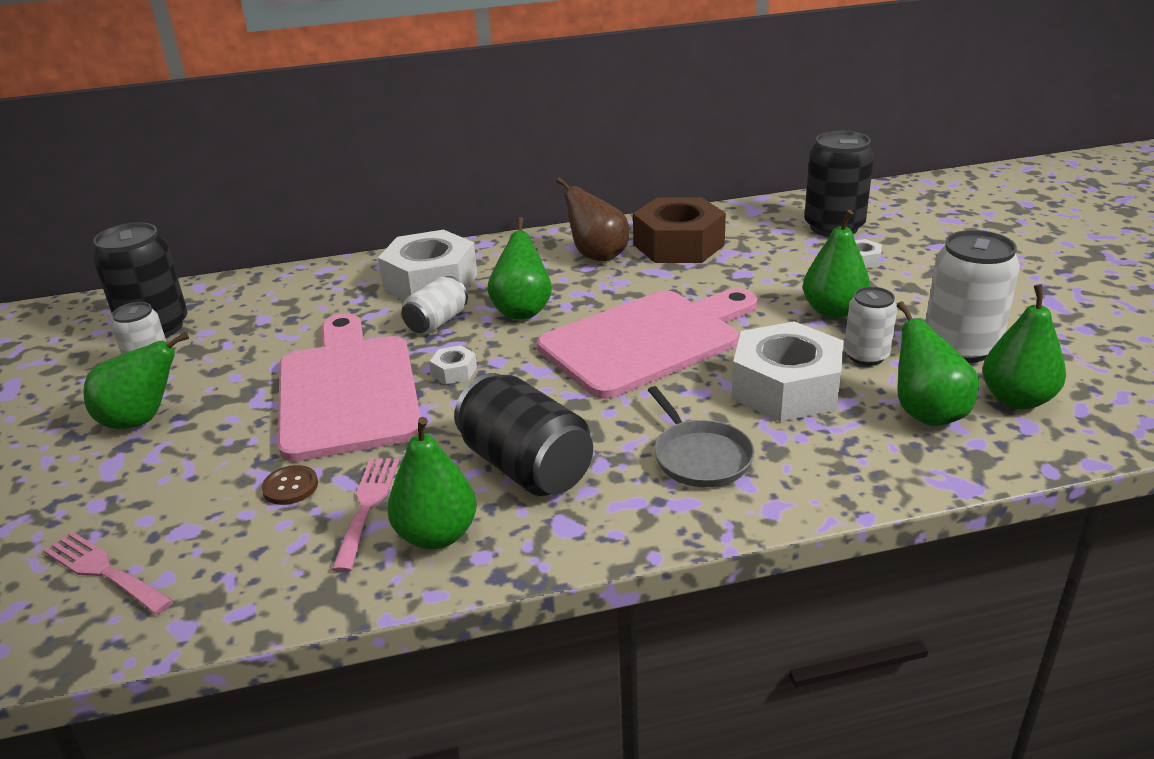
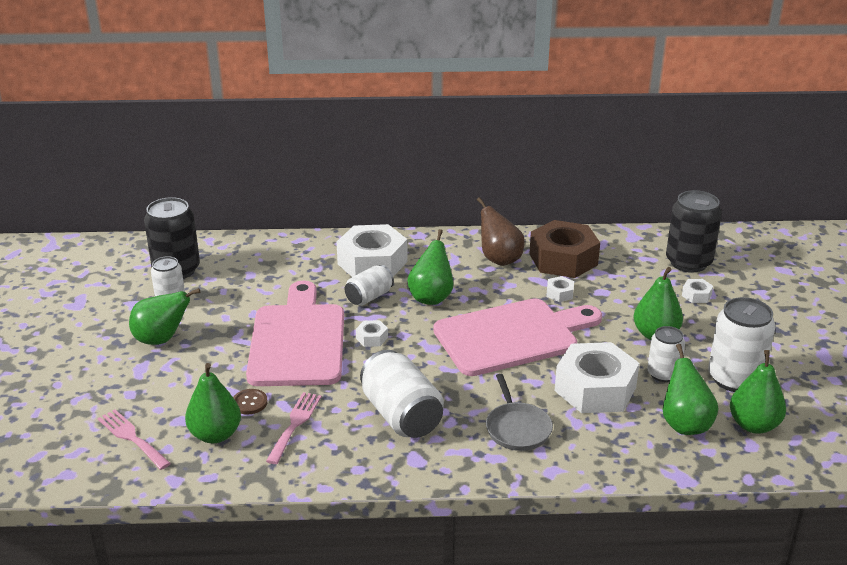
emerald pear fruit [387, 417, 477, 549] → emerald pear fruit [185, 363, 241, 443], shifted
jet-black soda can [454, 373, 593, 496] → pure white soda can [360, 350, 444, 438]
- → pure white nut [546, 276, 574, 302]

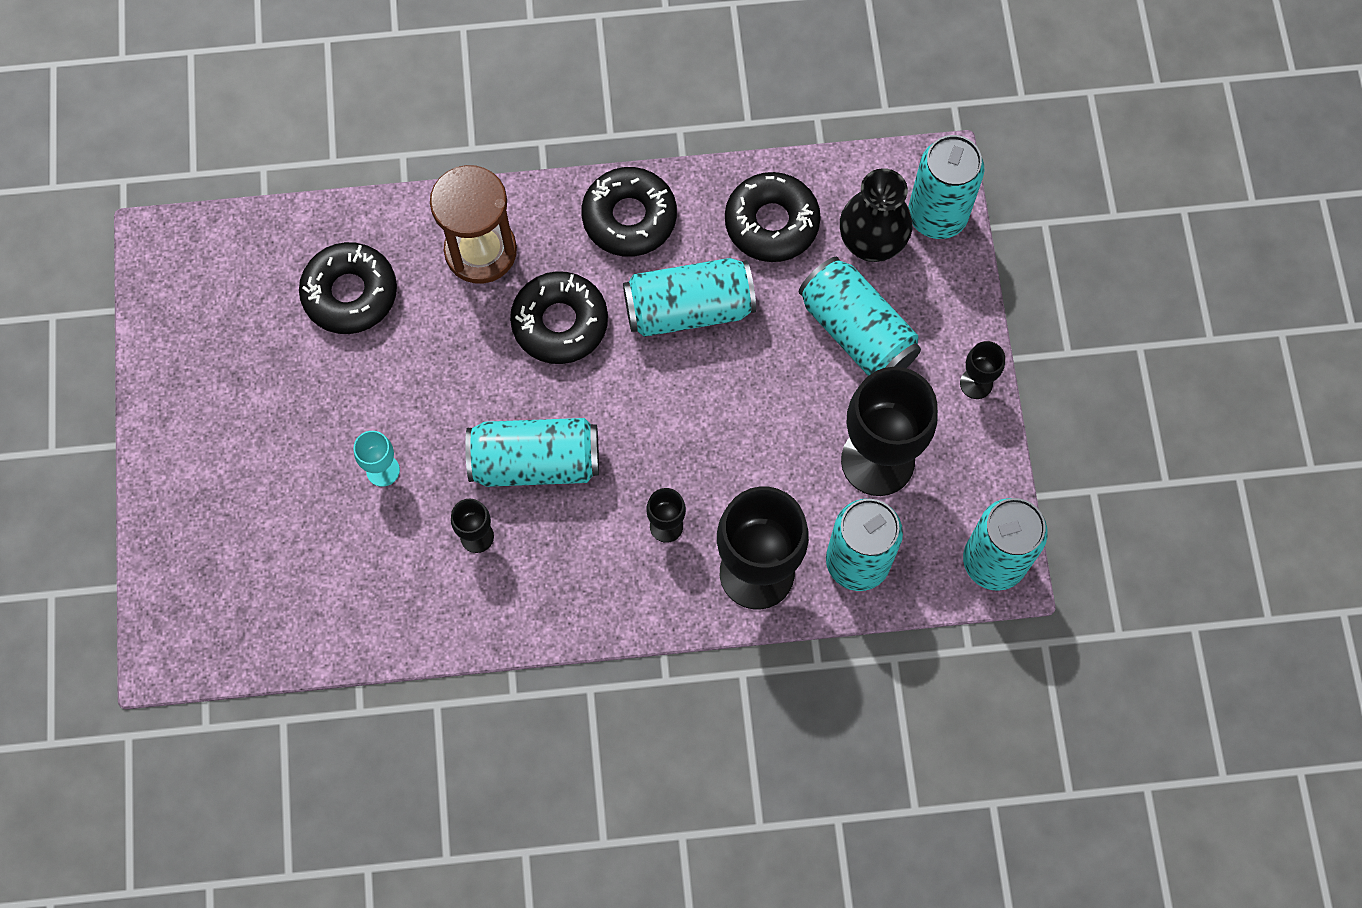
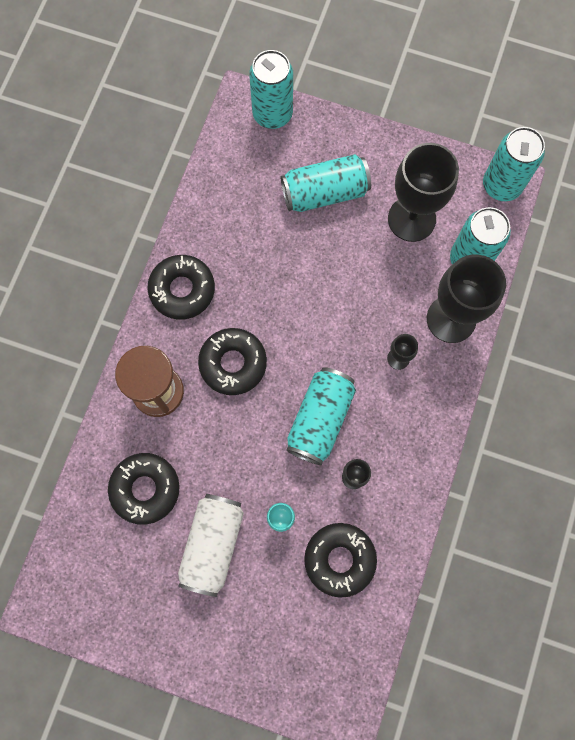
aqua soda can [623, 258, 756, 337] → -
jet-black doughnut [725, 172, 821, 262] → jet-black doughnut [304, 523, 377, 598], shifted
jet-black tall vase [840, 168, 912, 262] → -
jet-black goblet [960, 341, 1005, 399] → -
- → pure white soda can [178, 494, 244, 597]

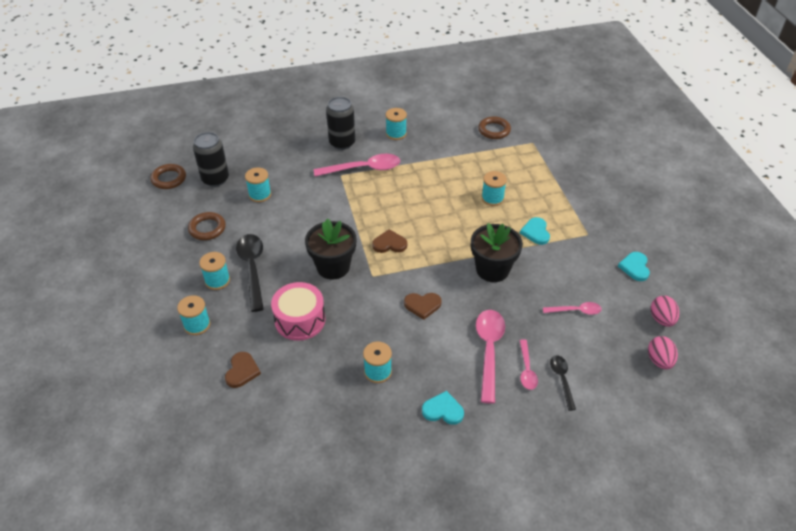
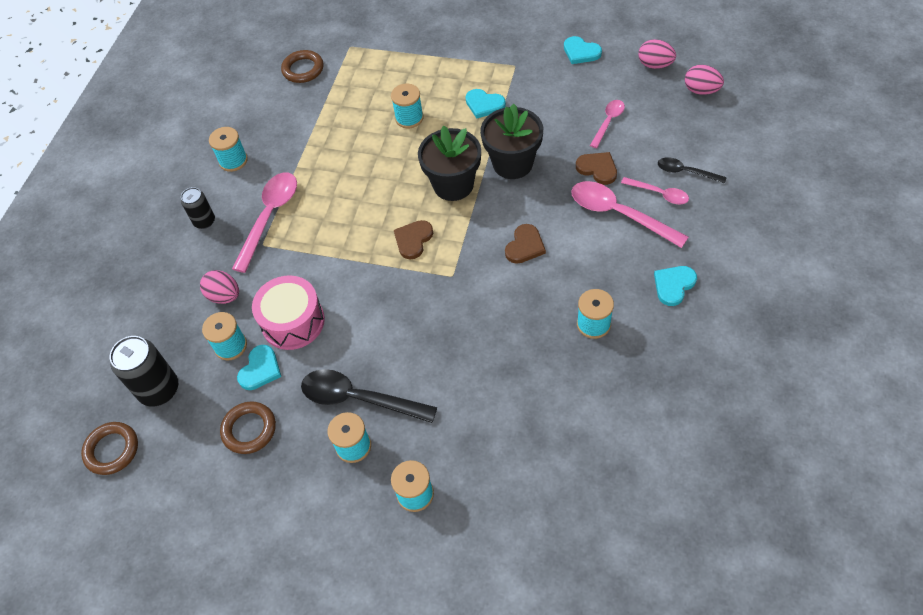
russet heart [225, 352, 261, 388] → russet heart [576, 152, 617, 185], shifted
pink snare drum [271, 282, 325, 341] → pink snare drum [252, 275, 325, 350], shifted
jet-black flower pot [305, 218, 357, 279] → jet-black flower pot [418, 125, 481, 201], shifted
jet-black soda can [326, 97, 355, 150] → jet-black soda can [181, 187, 215, 229], x0.60
- → pink egg [200, 270, 239, 304]
- → aqua heart [237, 345, 281, 390]

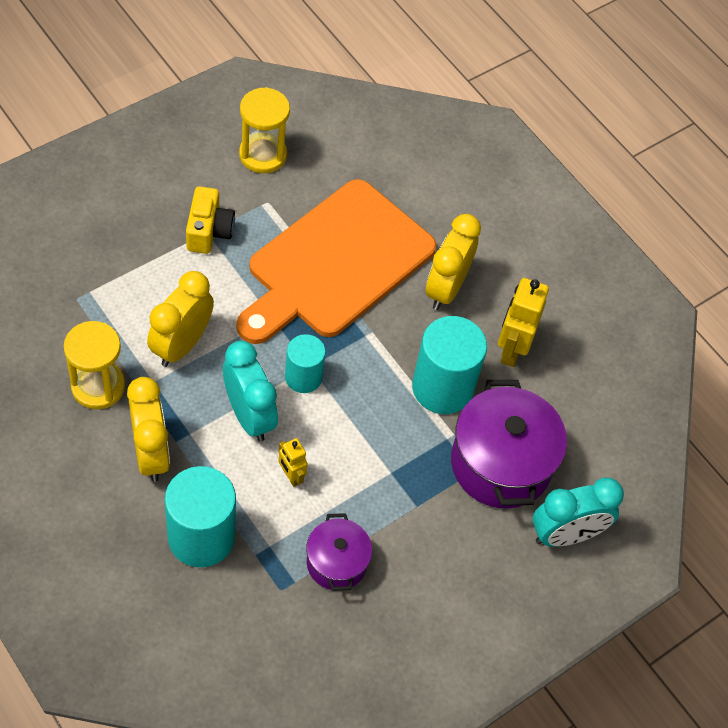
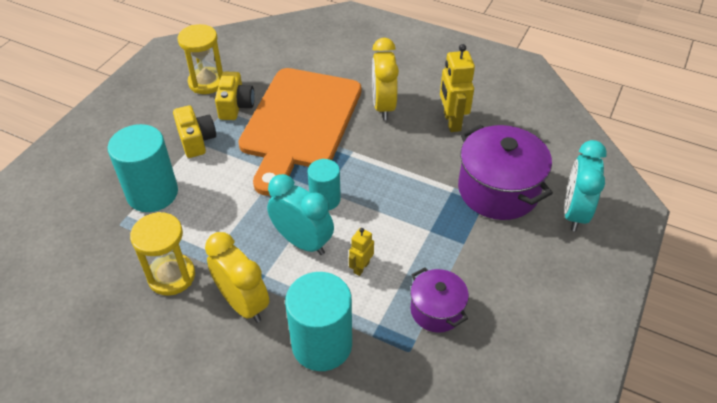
bright yellow clock [147, 271, 214, 367] → -
bright yellow robot figure [279, 438, 308, 487] → bright yellow robot figure [349, 228, 374, 276], 90 degrees clockwise
aqua solid cylinder [412, 316, 487, 414] → aqua solid cylinder [107, 124, 178, 212], shifted
aqua clock [533, 477, 624, 547] → aqua clock [564, 140, 607, 232], 150 degrees clockwise
- → bright yellow photo camera [215, 72, 254, 120]

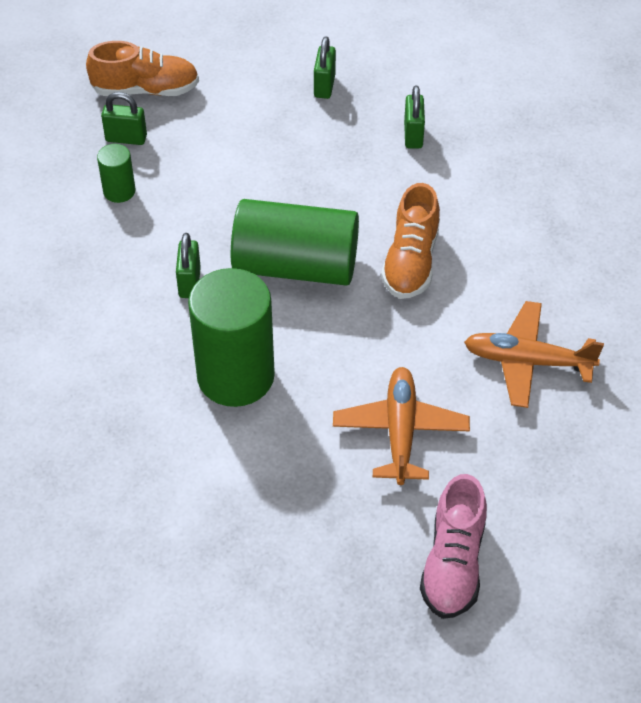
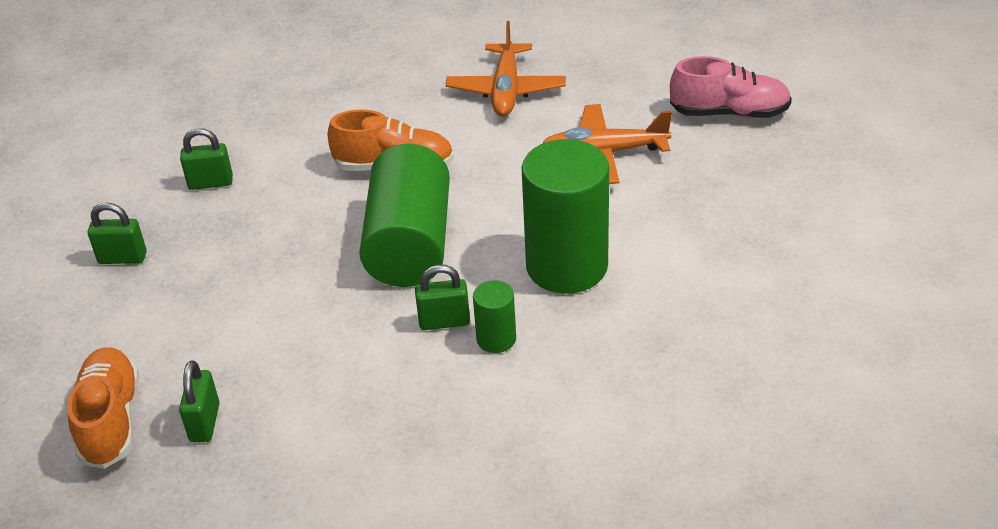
emerald solid cylinder [97, 144, 135, 203] → emerald solid cylinder [473, 280, 516, 353], shifted

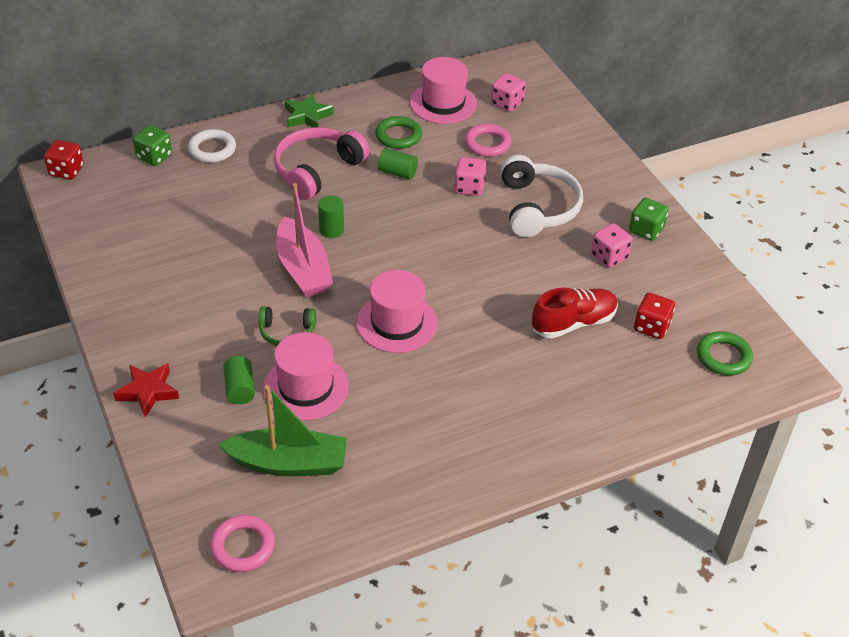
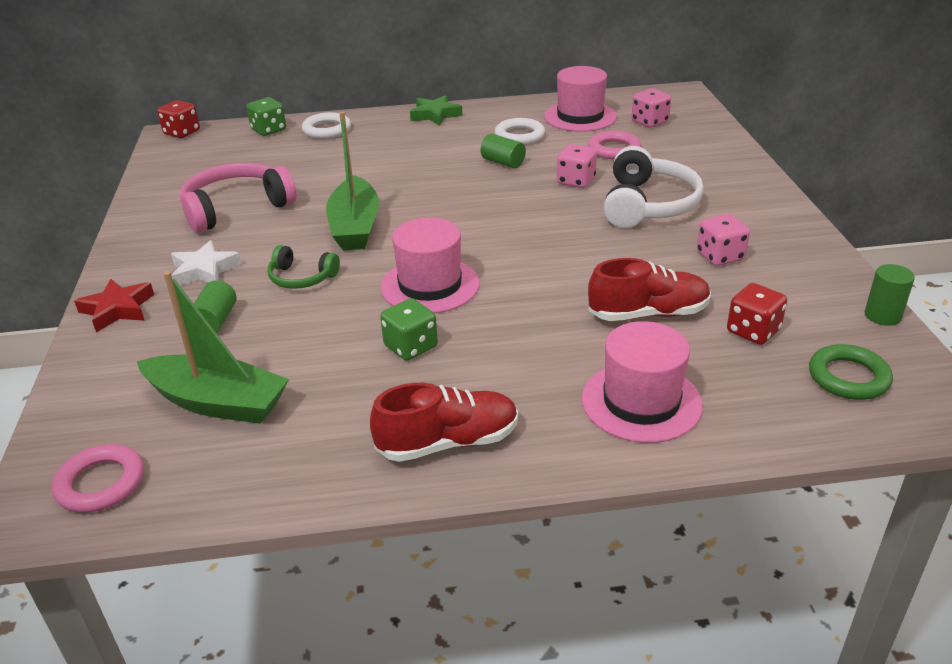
pink tall hat [263, 332, 349, 421] → pink tall hat [582, 321, 703, 443], shifted
pink headphones [274, 127, 370, 200] → pink headphones [180, 163, 297, 233], shifted
pink toy boat [276, 183, 333, 297] → emerald toy boat [326, 112, 379, 251]
emerald solid cylinder [318, 195, 344, 238] → emerald solid cylinder [865, 264, 915, 326], shifted
emerald hoop [375, 116, 422, 149] → pure white hoop [494, 118, 545, 145]
emerald game die [629, 198, 669, 241] → emerald game die [380, 298, 438, 361], shifted
- → pure white five-pointed star [171, 240, 241, 286]
- → scarlet sneaker [370, 383, 518, 462]

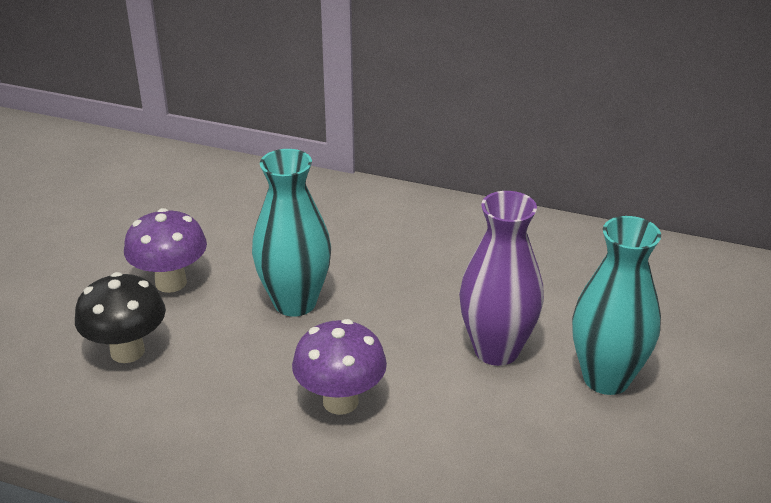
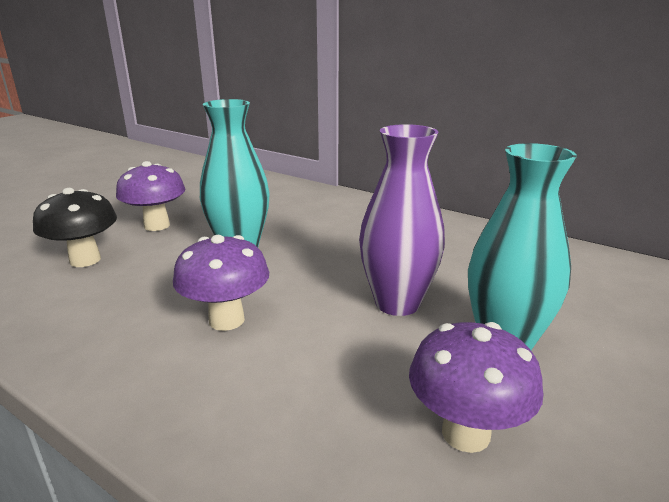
- → royal purple fungus [409, 322, 544, 453]

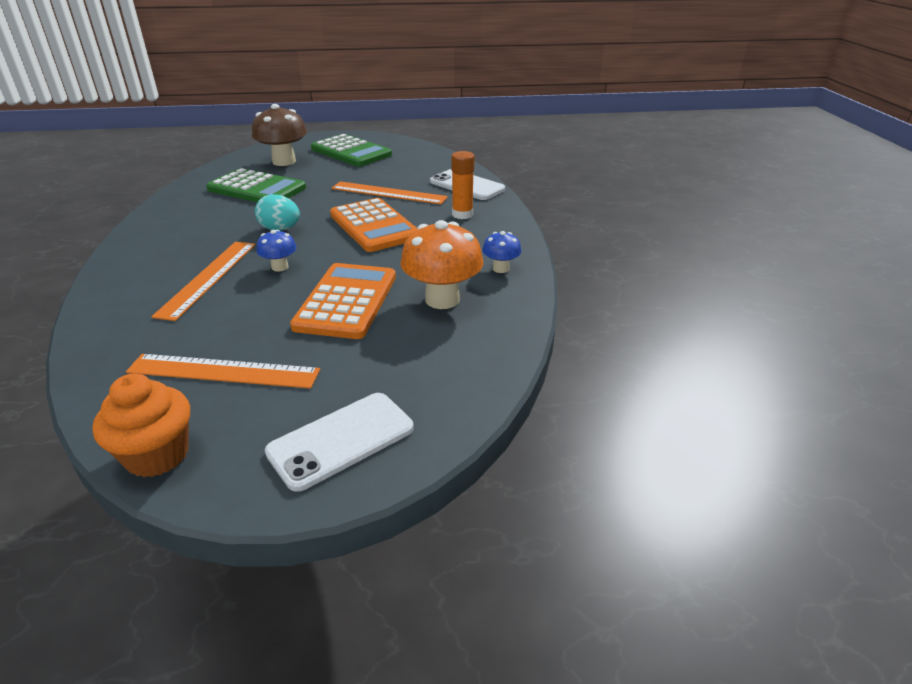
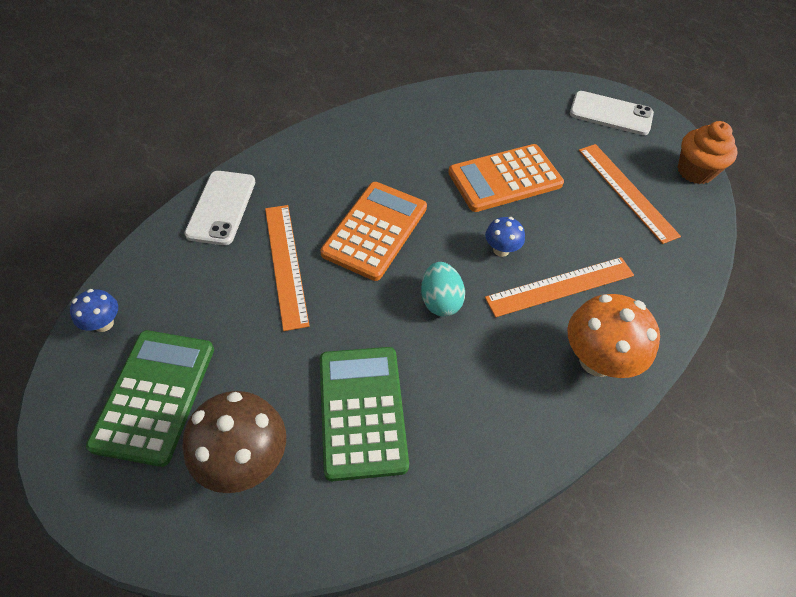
orange-coloured fungus [400, 220, 483, 309] → orange-coloured fungus [568, 294, 660, 378], shifted
orange-coloured glue [451, 151, 475, 219] → -
cobalt fungus [482, 231, 521, 273] → cobalt fungus [70, 289, 118, 332], shifted

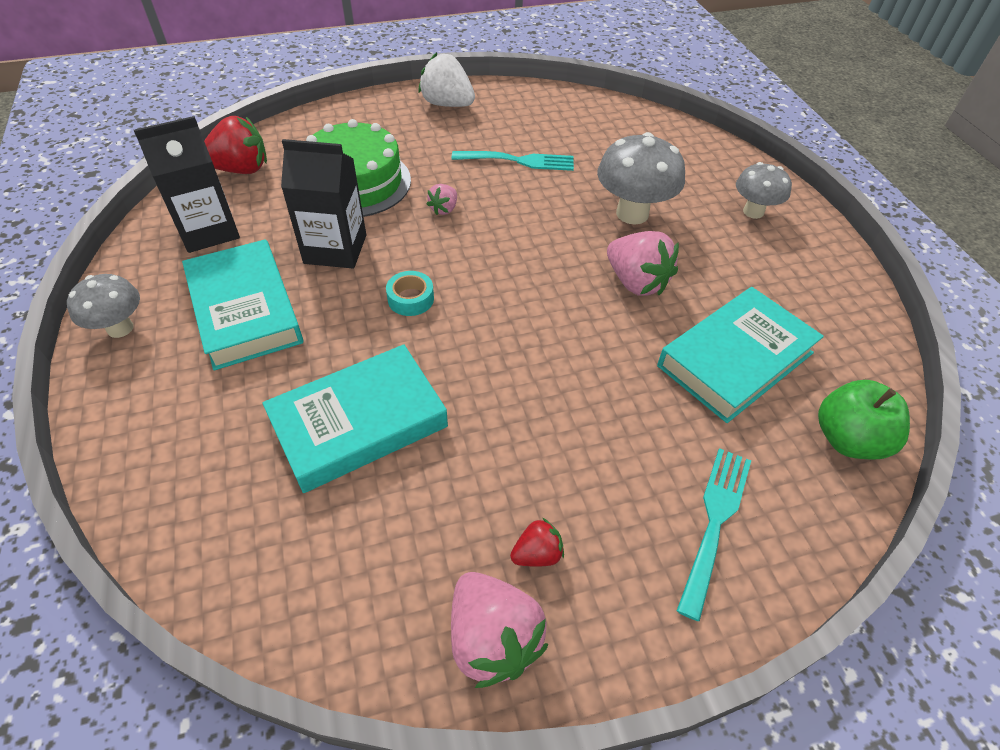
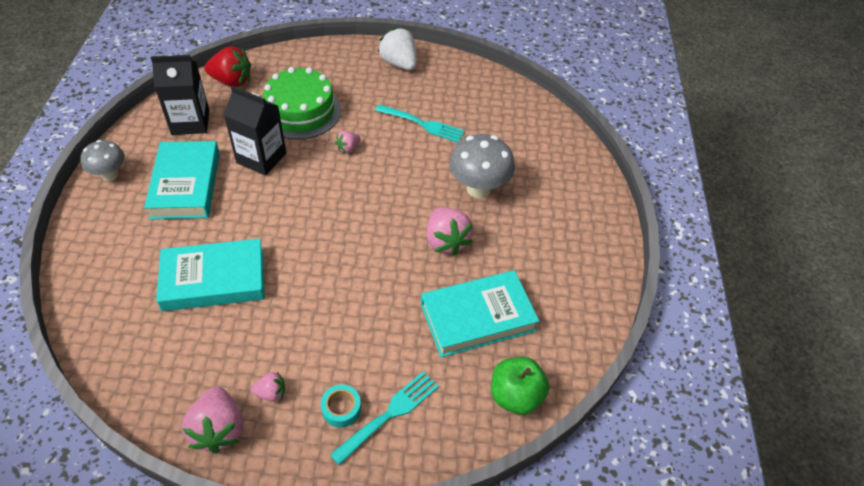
aqua sticky tape [386, 271, 434, 316] → aqua sticky tape [321, 385, 361, 428], shifted
scarlet strawberry [510, 518, 564, 567] → pink strawberry [251, 372, 285, 402]
gray fungus [736, 162, 792, 219] → -

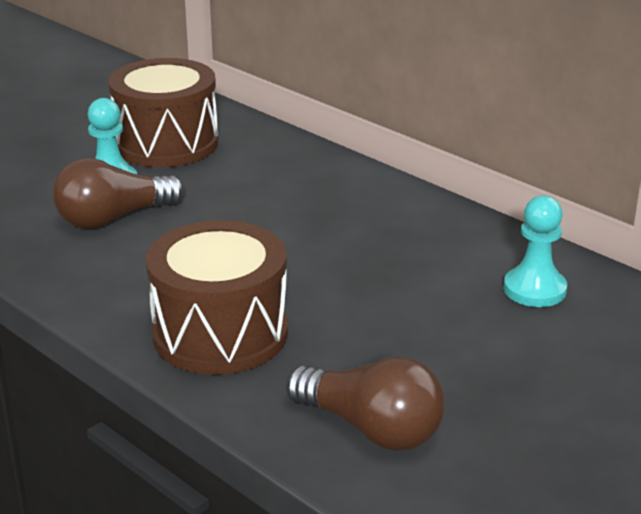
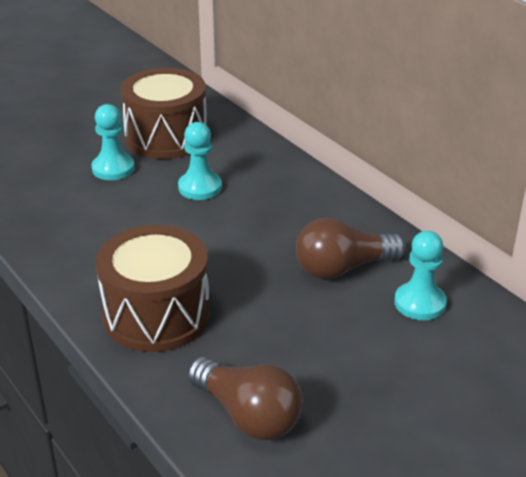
russet light bulb [53, 158, 184, 229] → russet light bulb [296, 218, 406, 279], shifted
- → aqua pawn [178, 122, 222, 200]

